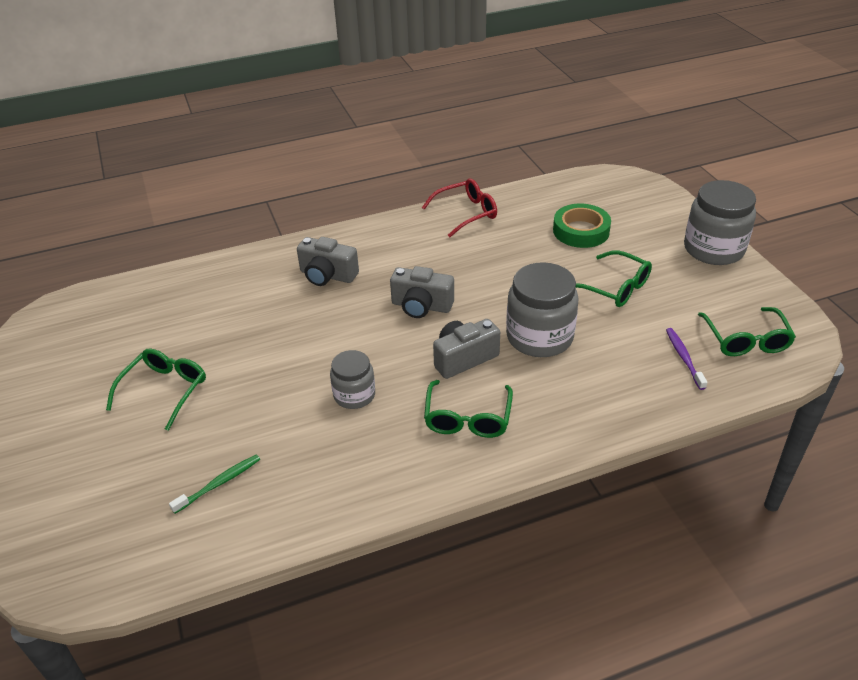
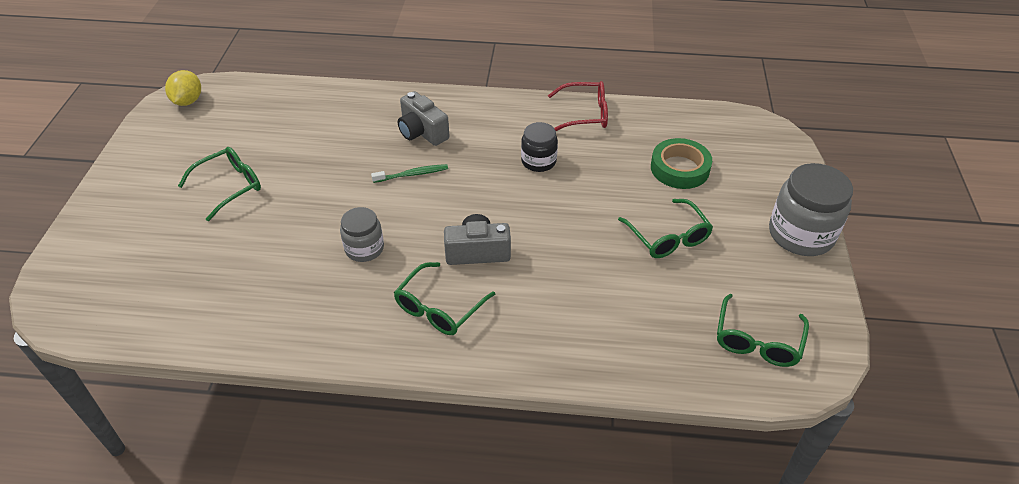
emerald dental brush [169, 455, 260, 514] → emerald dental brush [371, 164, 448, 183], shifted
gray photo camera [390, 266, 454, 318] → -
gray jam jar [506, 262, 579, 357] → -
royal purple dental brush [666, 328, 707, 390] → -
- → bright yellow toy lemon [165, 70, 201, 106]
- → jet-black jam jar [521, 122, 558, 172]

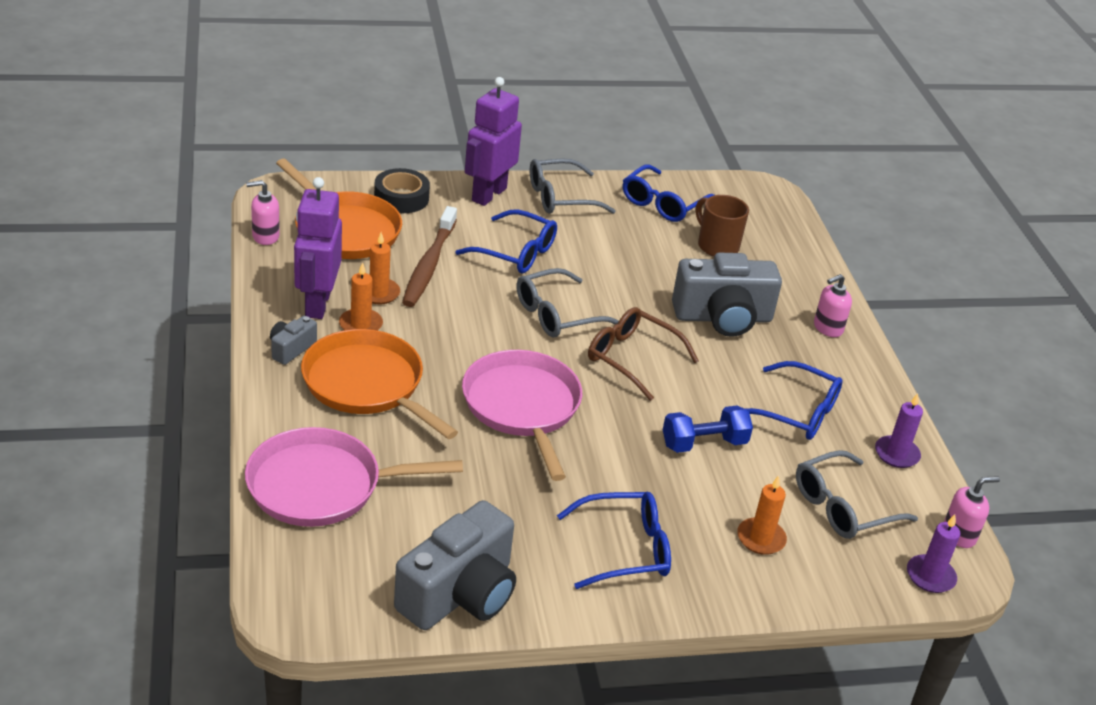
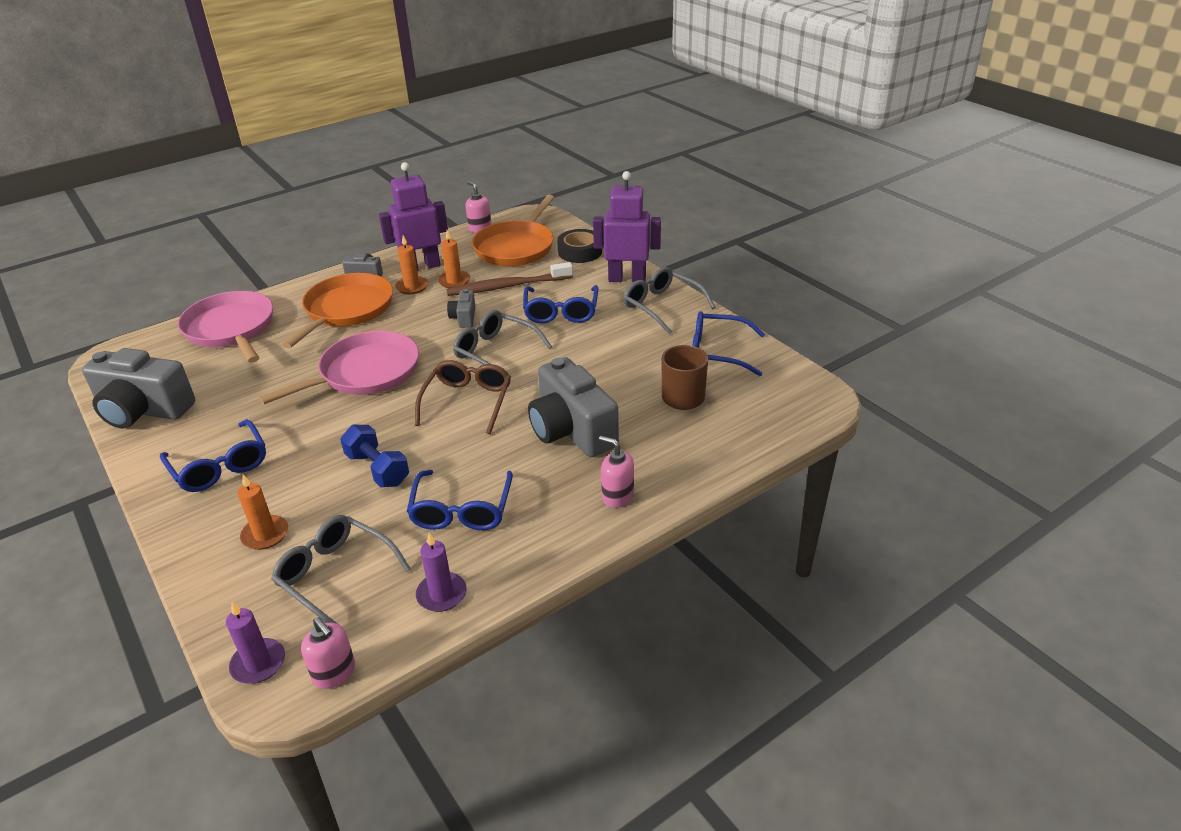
- → gray photo camera [447, 289, 476, 328]

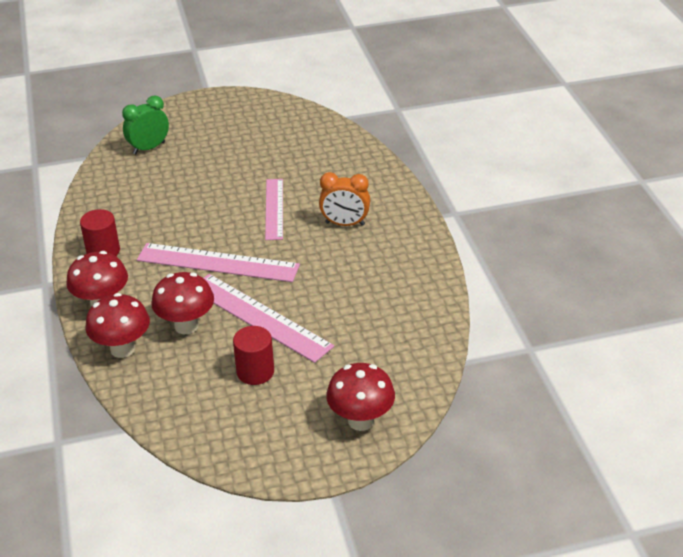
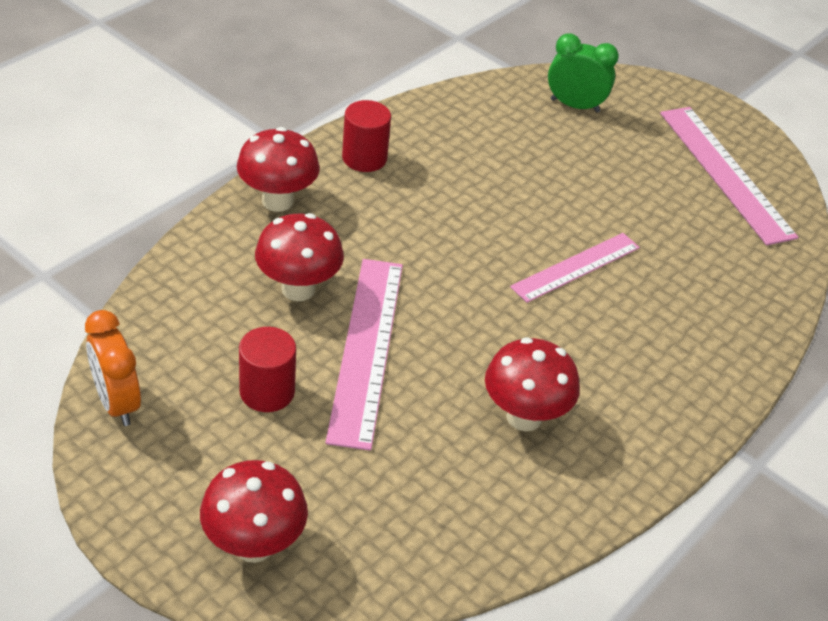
scarlet fungus [86, 293, 150, 358] → scarlet fungus [485, 337, 580, 431], shifted
pink straightedge [137, 243, 300, 282] → pink straightedge [660, 107, 798, 245], shifted
orange-coloured clock [319, 172, 370, 226] → orange-coloured clock [85, 310, 141, 426], shifted

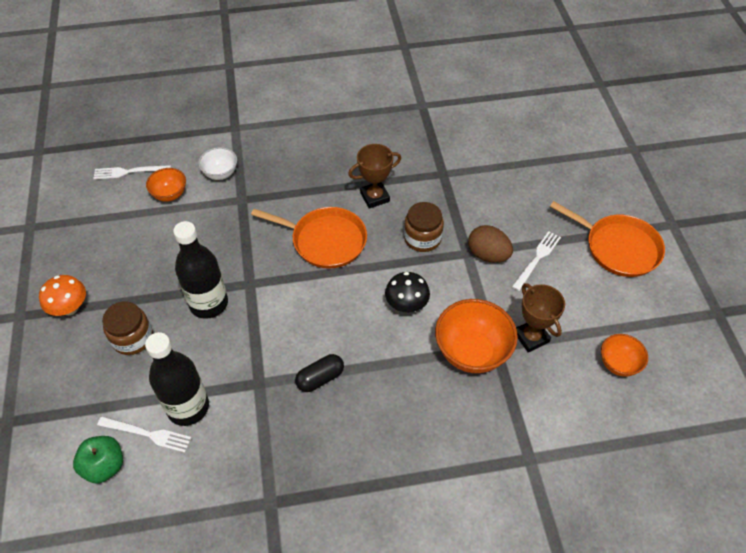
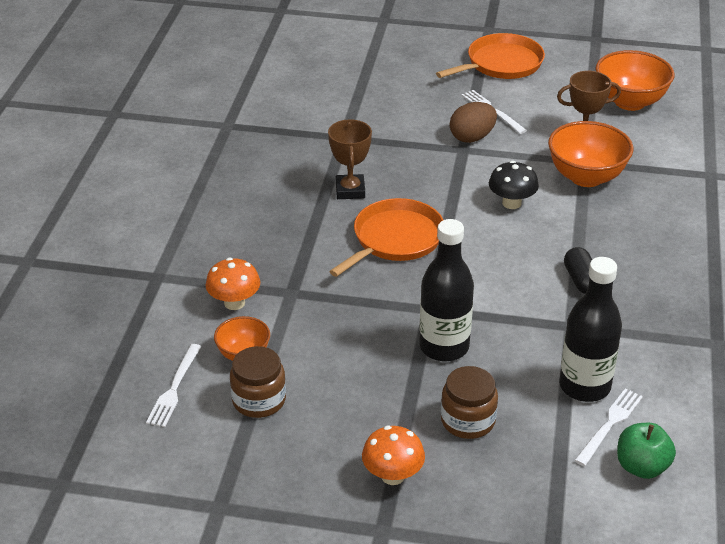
pure white deep dish [198, 147, 237, 180] → orange-coloured fungus [206, 258, 260, 310]
russet jam jar [404, 202, 444, 252] → russet jam jar [230, 346, 286, 418], shifted
orange-coloured deep dish [601, 334, 648, 377] → orange-coloured deep dish [595, 50, 675, 111], x1.75

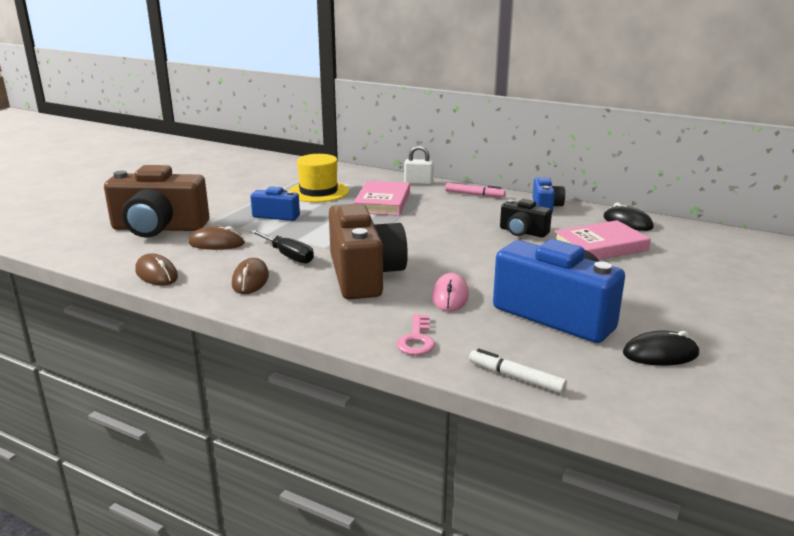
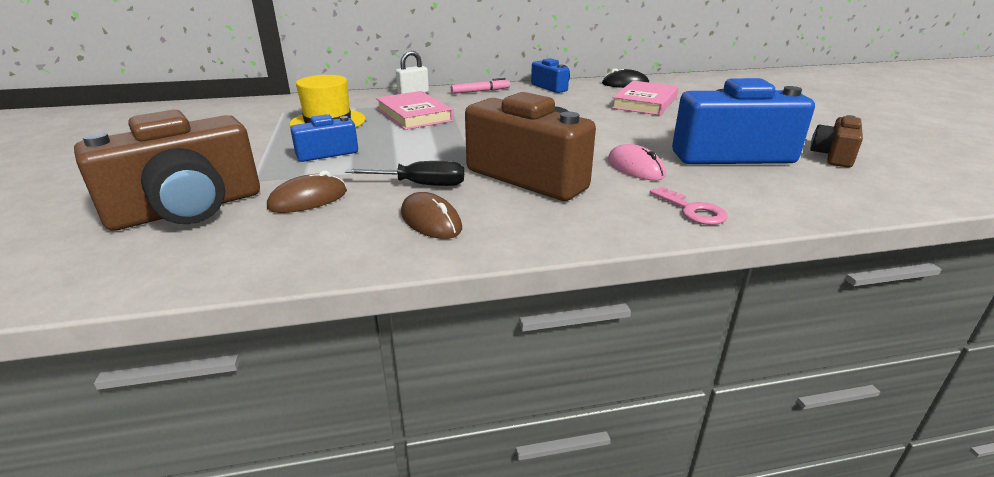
russet PC mouse [135, 253, 178, 286] → -
pure white marker pen [469, 348, 567, 393] → -
jet-black photo camera [500, 199, 552, 237] → -
jet-black PC mouse [623, 331, 699, 366] → russet photo camera [810, 115, 863, 168]

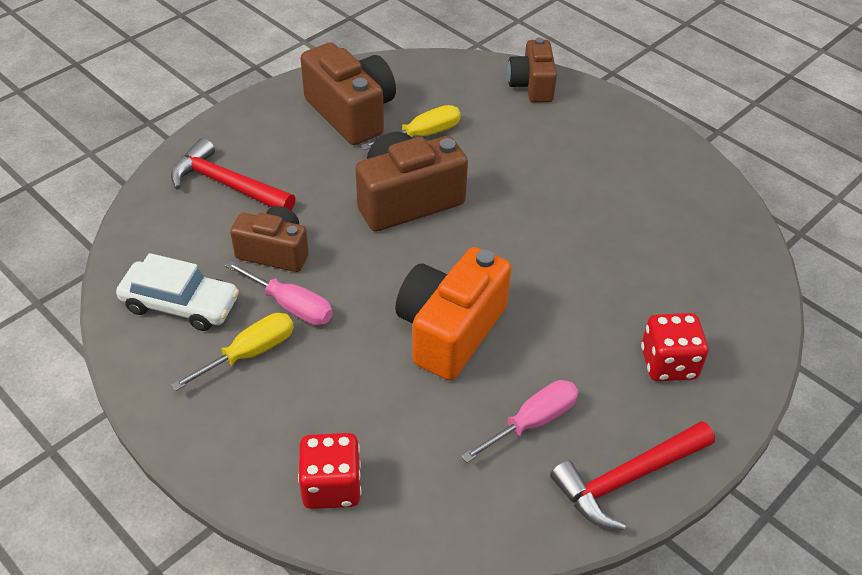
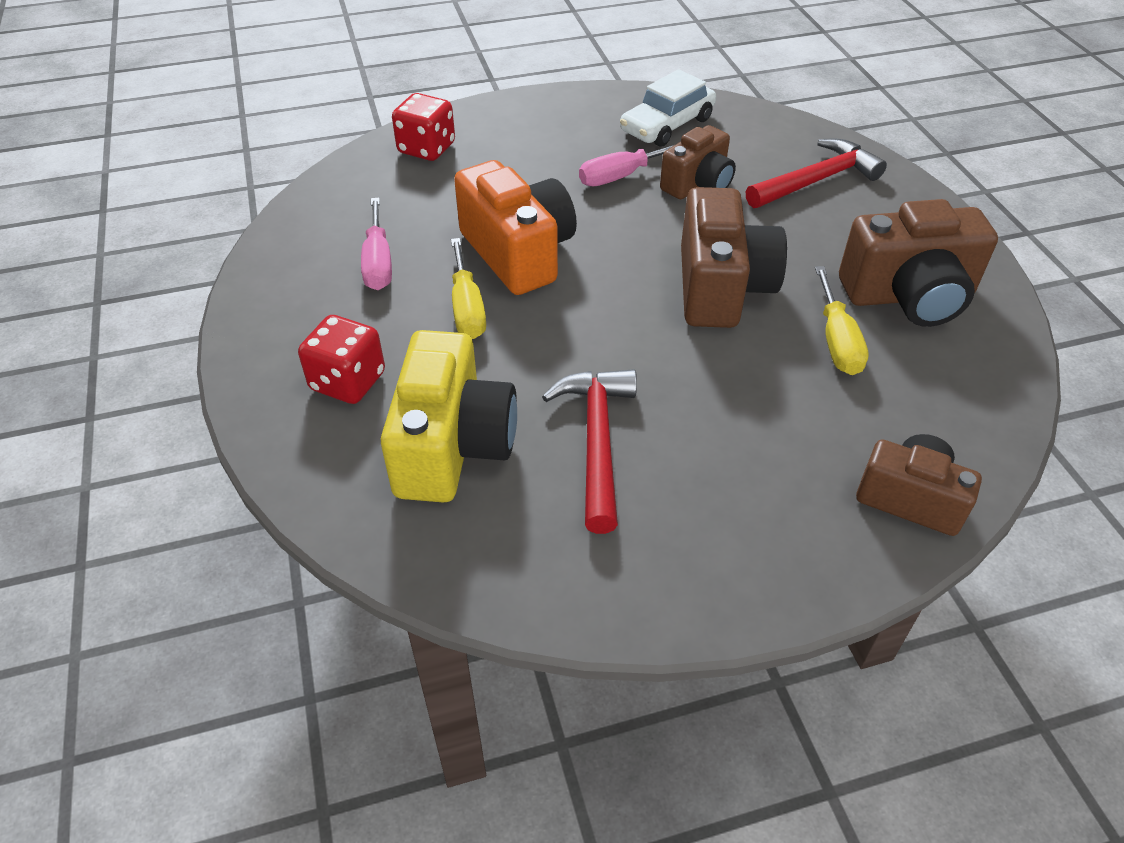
bright yellow hand screwdriver [171, 313, 294, 391] → bright yellow hand screwdriver [451, 238, 486, 339], shifted
scarlet carpenter's hammer [550, 421, 715, 530] → scarlet carpenter's hammer [542, 369, 637, 534], shifted
- → bright yellow photo camera [381, 330, 517, 503]

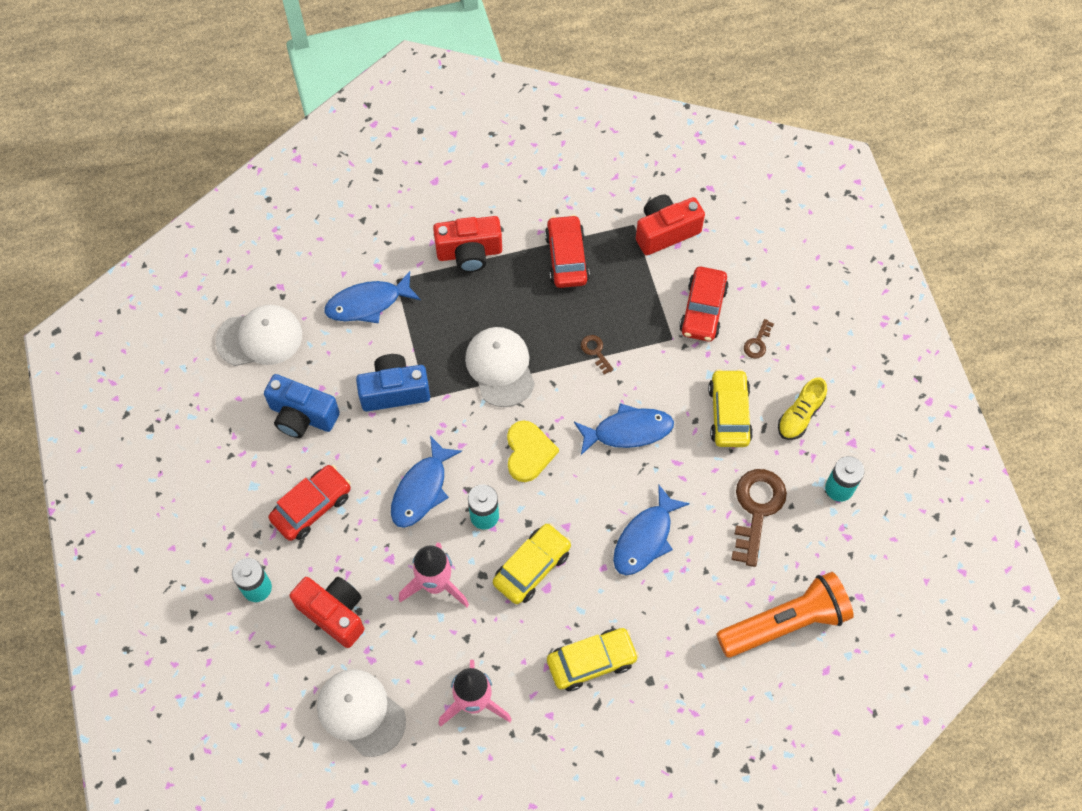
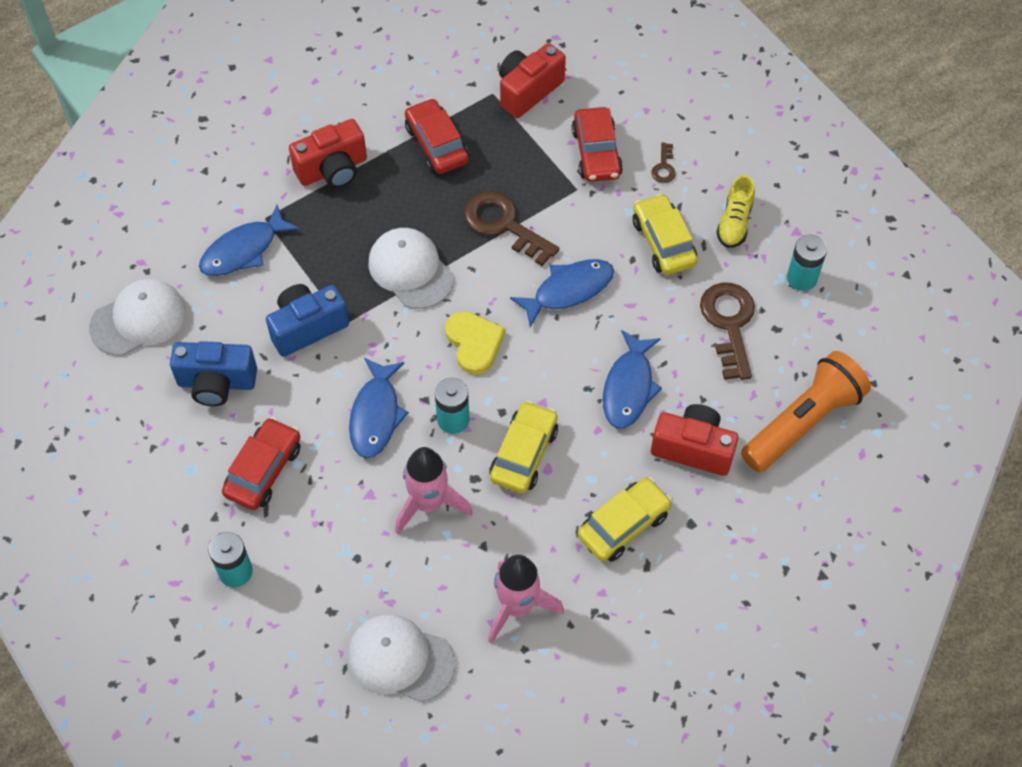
scarlet photo camera [290, 577, 364, 648] → scarlet photo camera [651, 404, 739, 476], shifted
russet key [581, 335, 614, 375] → russet key [464, 191, 559, 266], x2.15

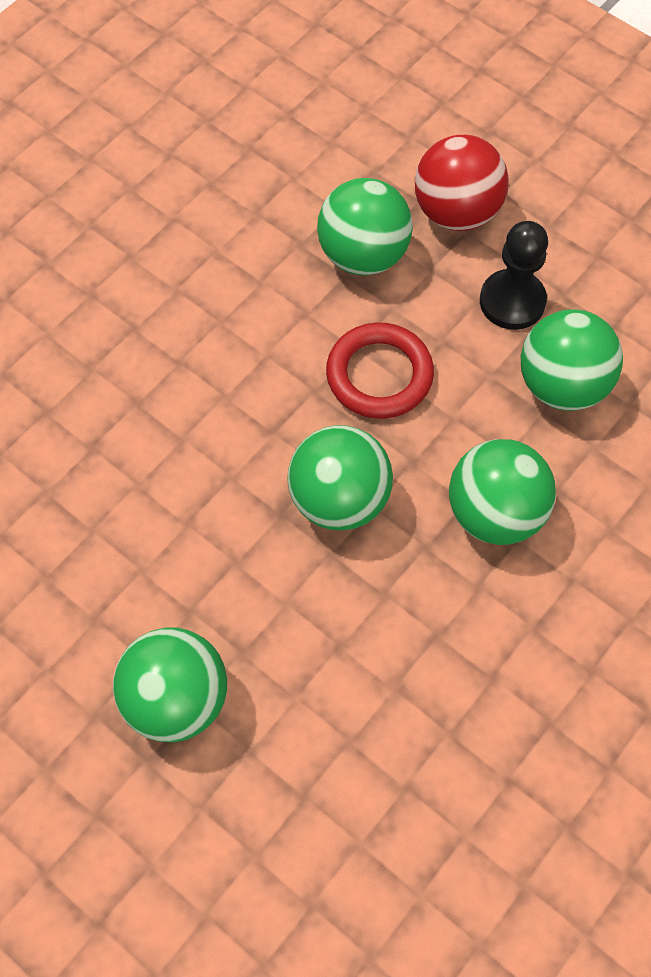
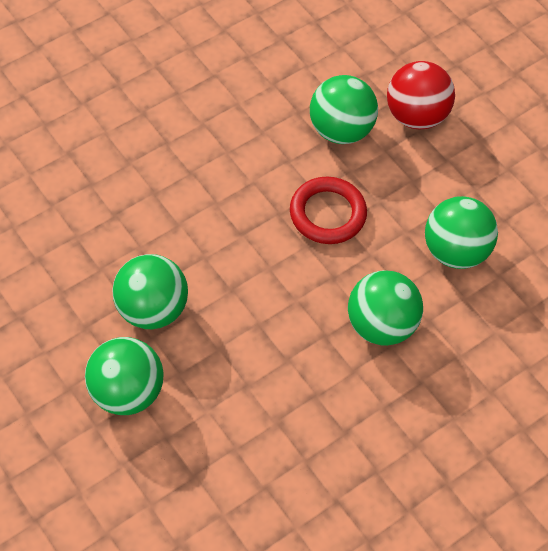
emerald ball [287, 425, 393, 530] → emerald ball [112, 254, 188, 329], shifted
jet-black pawn [480, 221, 548, 330] → -

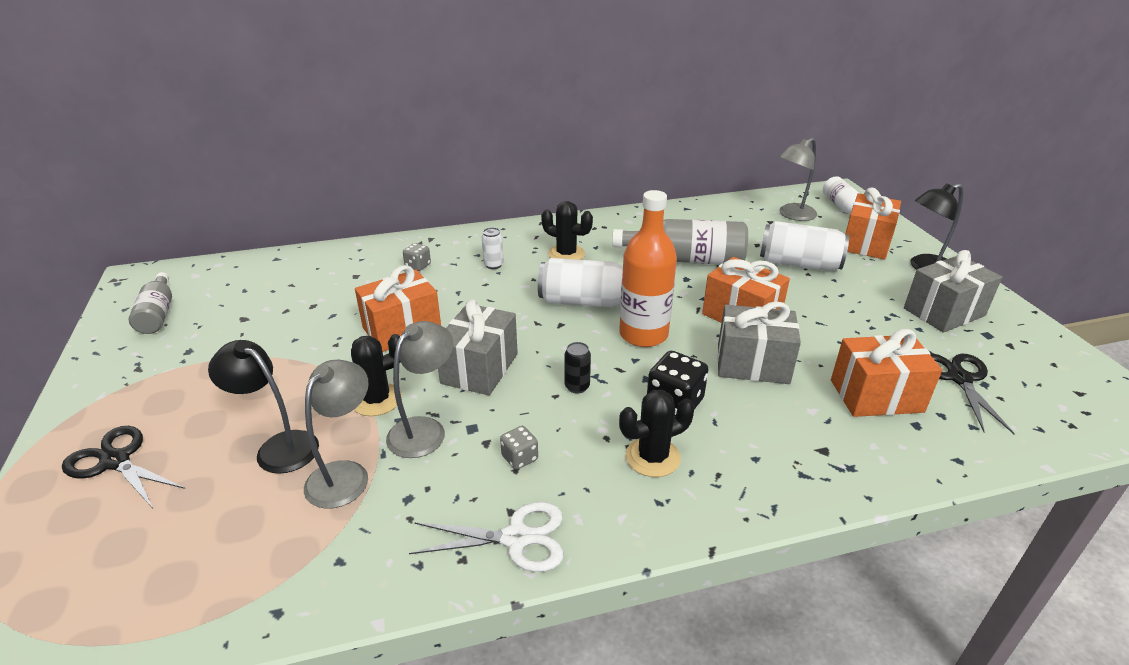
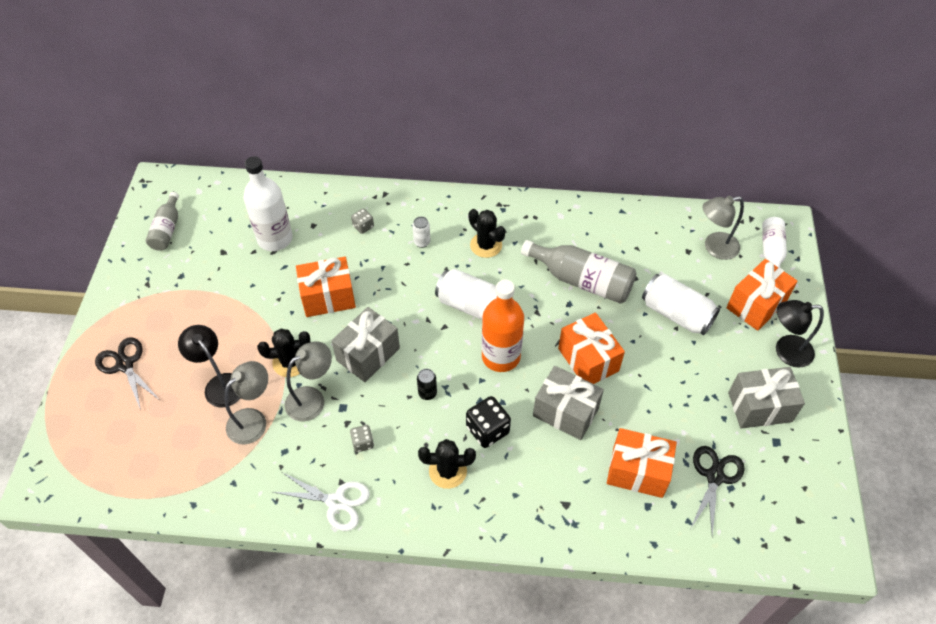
- → pure white drink bottle [243, 156, 293, 251]

